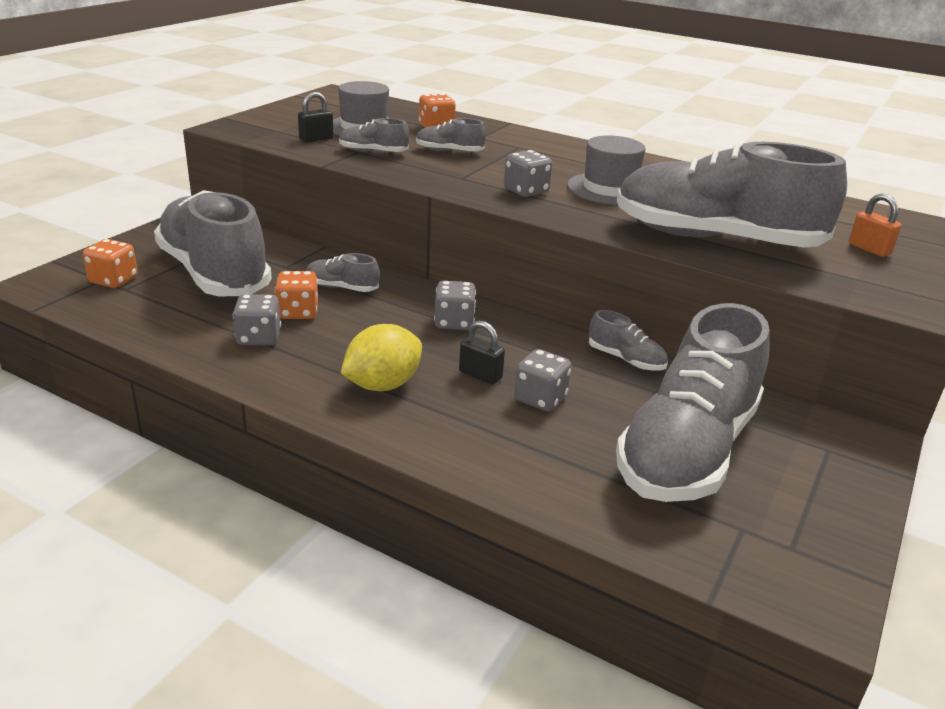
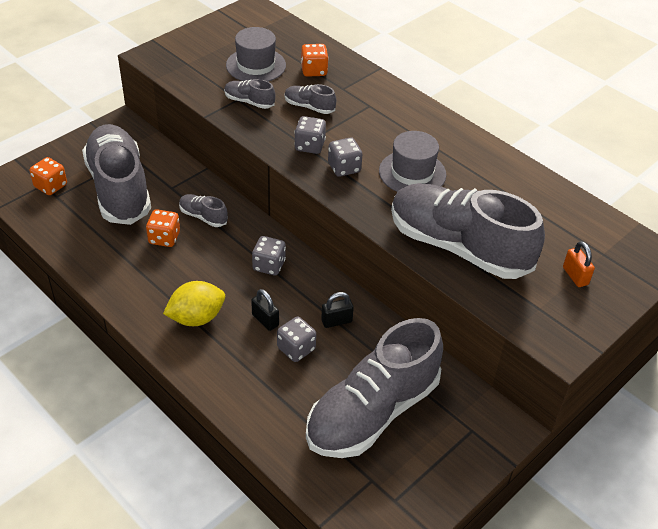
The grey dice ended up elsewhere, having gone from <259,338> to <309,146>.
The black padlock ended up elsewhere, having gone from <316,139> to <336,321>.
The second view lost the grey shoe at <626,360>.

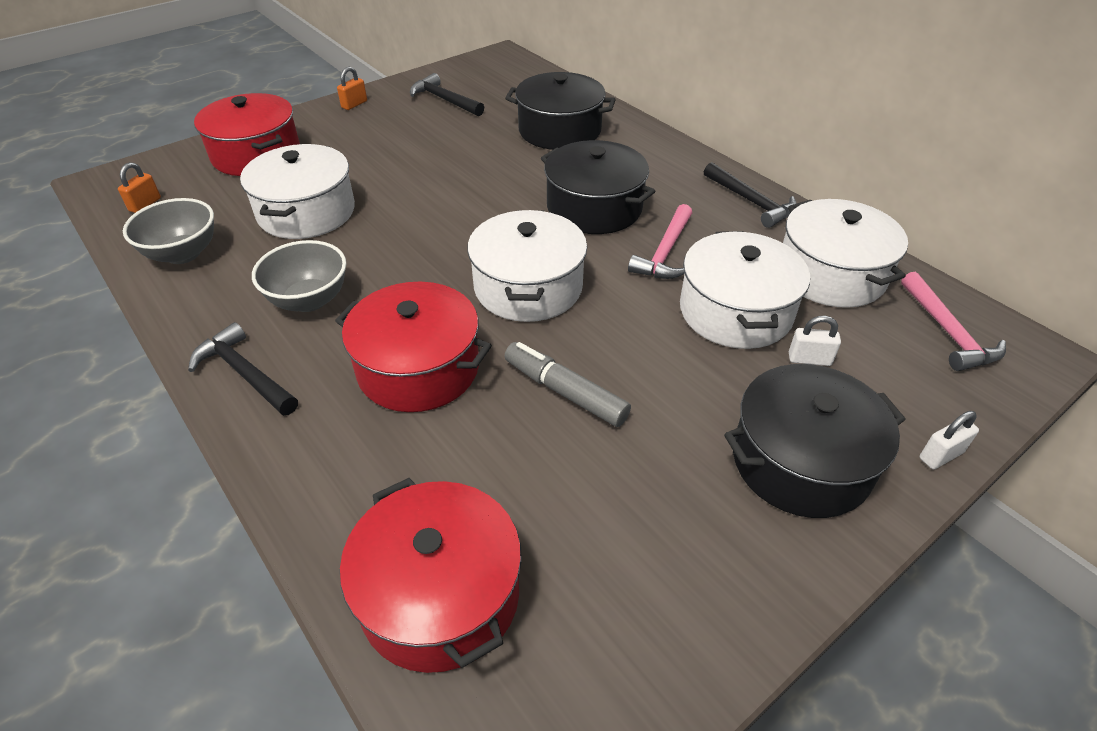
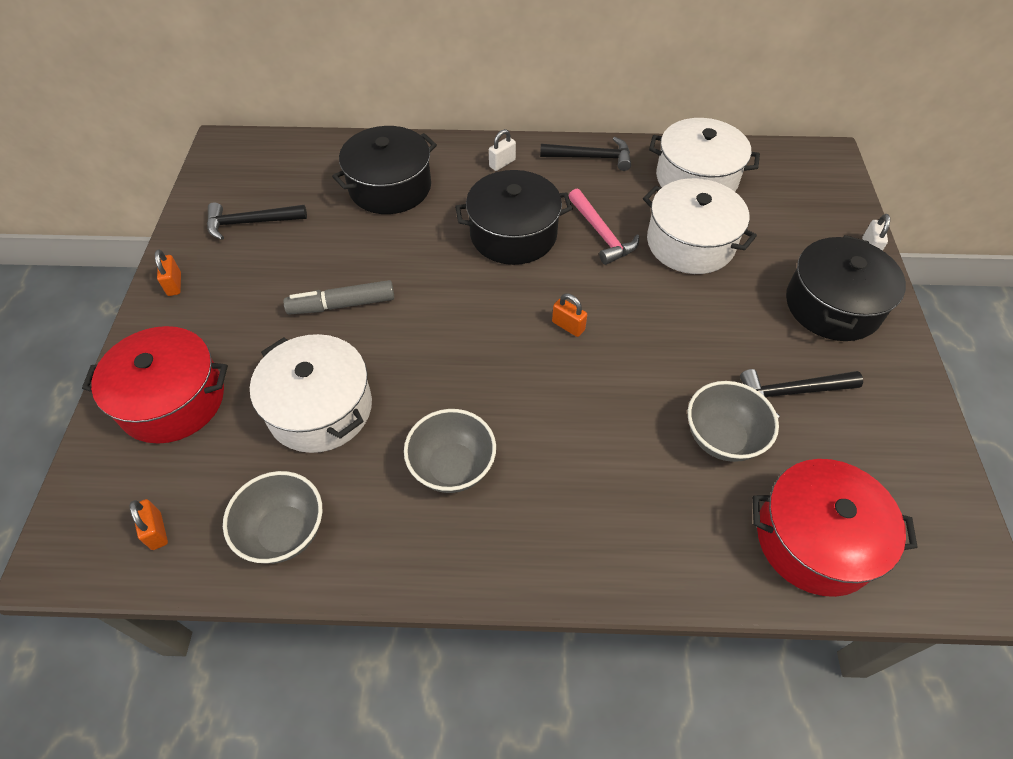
The black hammer ended up elsewhere, having gone from <245,373> to <792,392>.
The second view lost the red pot at <418,368>.
Where the white pot stood at <528,287>, the orange padlock came to stand at <568,326>.
The grey marker ended up elsewhere, having gone from <565,392> to <342,305>.
The white padlock ended up elsewhere, having gone from <809,359> to <502,163>.
The second view lost the pink hammer at <948,332>.
The second view gained the grey bowl at <722,438>.

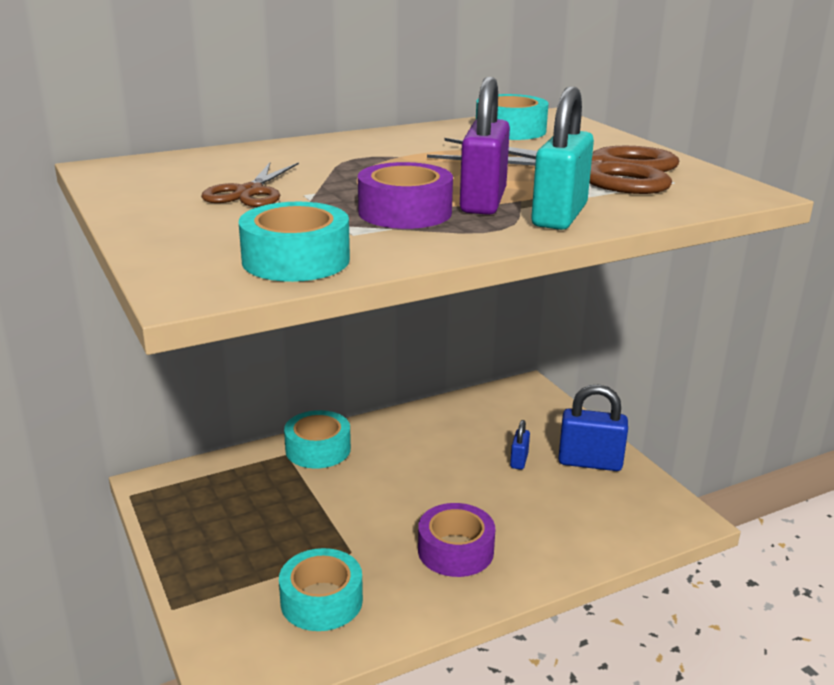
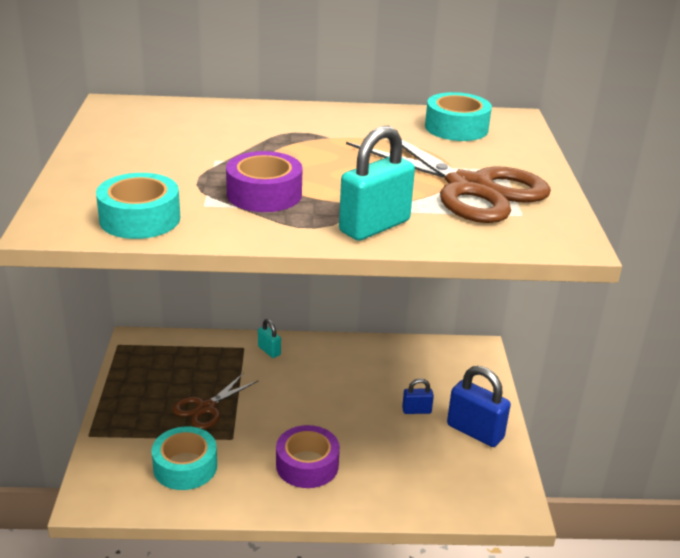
The brown scissors ended up elsewhere, having gone from <249,192> to <206,407>.
Where the turquoise tape stood at <318,449>, the turquoise padlock came to stand at <269,351>.
The second view lost the purple padlock at <483,202>.
The blue padlock at <519,460> ended up facing another way, 45 degrees clockwise from before.

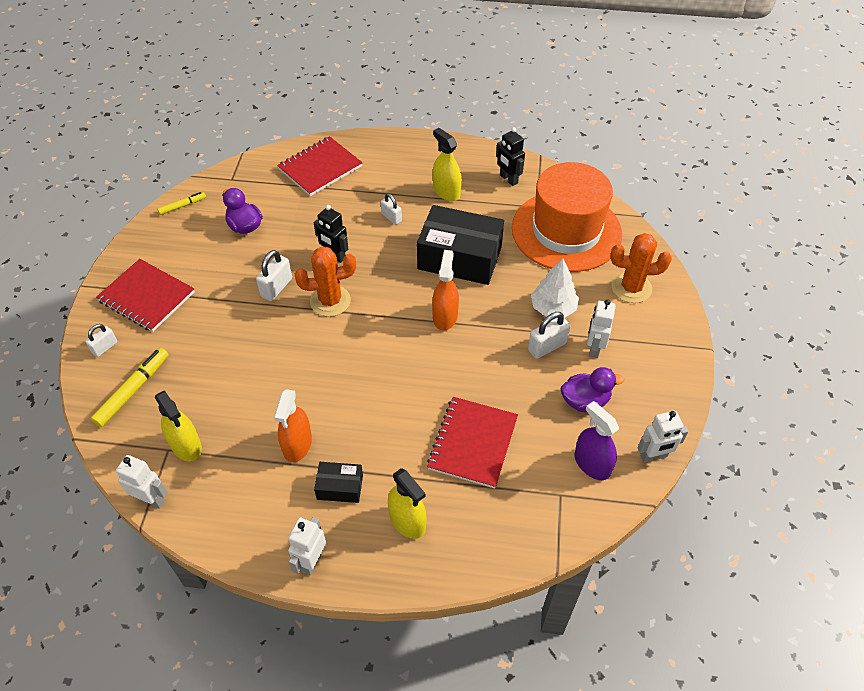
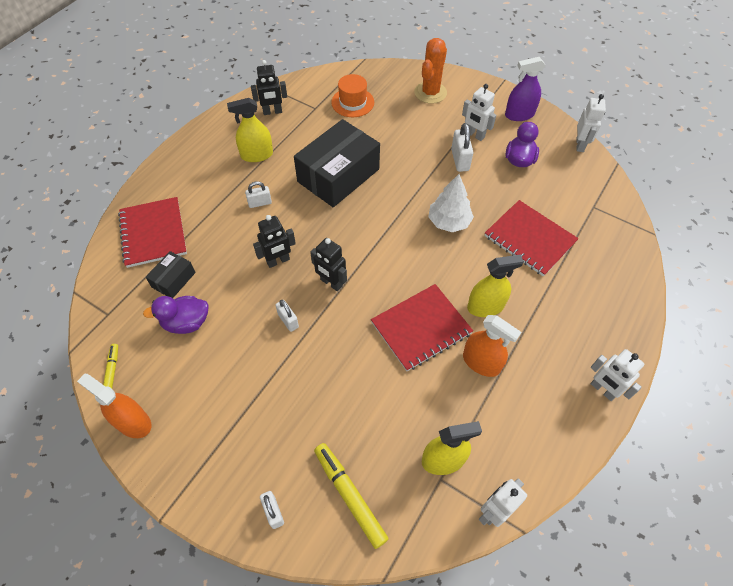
The red notebook ended up elsewhere, having gone from <146,297> to <421,328>.
The size of the white padlock at <276,287> changed by a factor of 0.66.
Where the orange cactus stood at <330,301>, the black robot came to stand at <331,283>.
The black box ended up elsewhere, having gone from <340,487> to <173,280>.
The yellow spray bottle ended up elsewhere, having gone from <407,521> to <485,306>.
The orange spray bottle ended up elsewhere, having gone from <445,316> to <133,422>.
The size of the orange hat at <566,231> changed by a factor of 0.45.
The white tree ended up elsewhere, having gone from <553,308> to <449,222>.
The purple spray bottle ended up elsewhere, having gone from <592,464> to <519,115>.

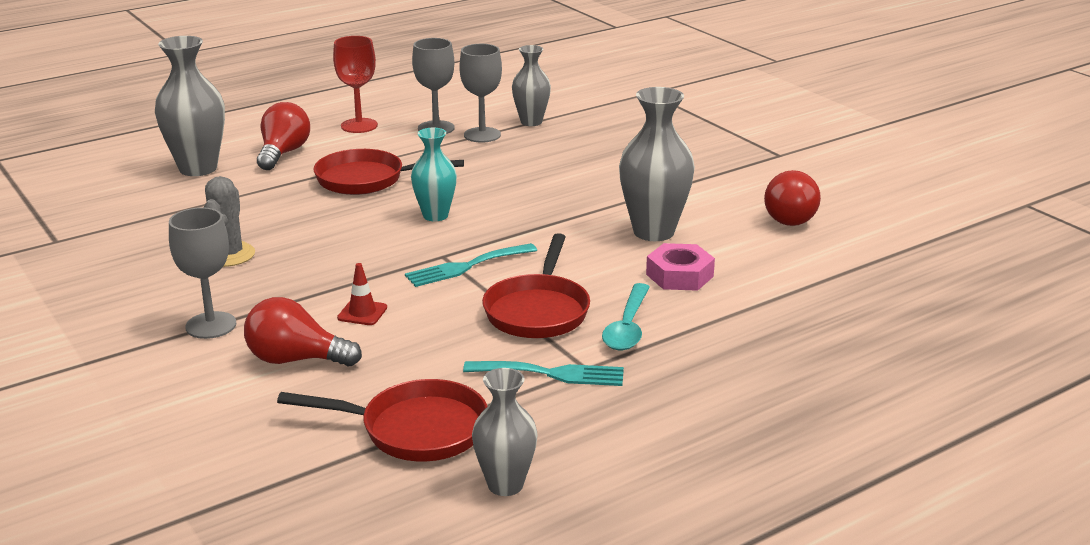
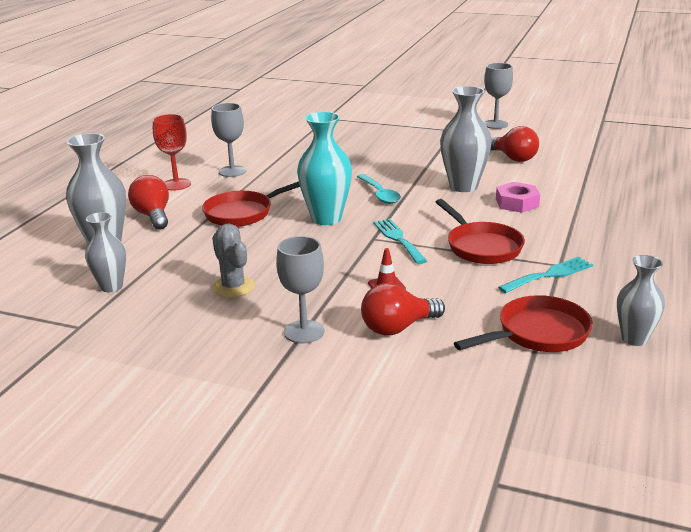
The turquoise fork at <466,267> ended up facing another way, 135 degrees clockwise from before.
The size of the turquoise vase at <435,215> changed by a factor of 1.59.
The grey goblet ended up elsewhere, having gone from <482,135> to <495,124>.
The grey vase ended up elsewhere, having gone from <531,122> to <111,286>.
The turquoise spoon ended up elsewhere, having gone from <627,327> to <379,194>.

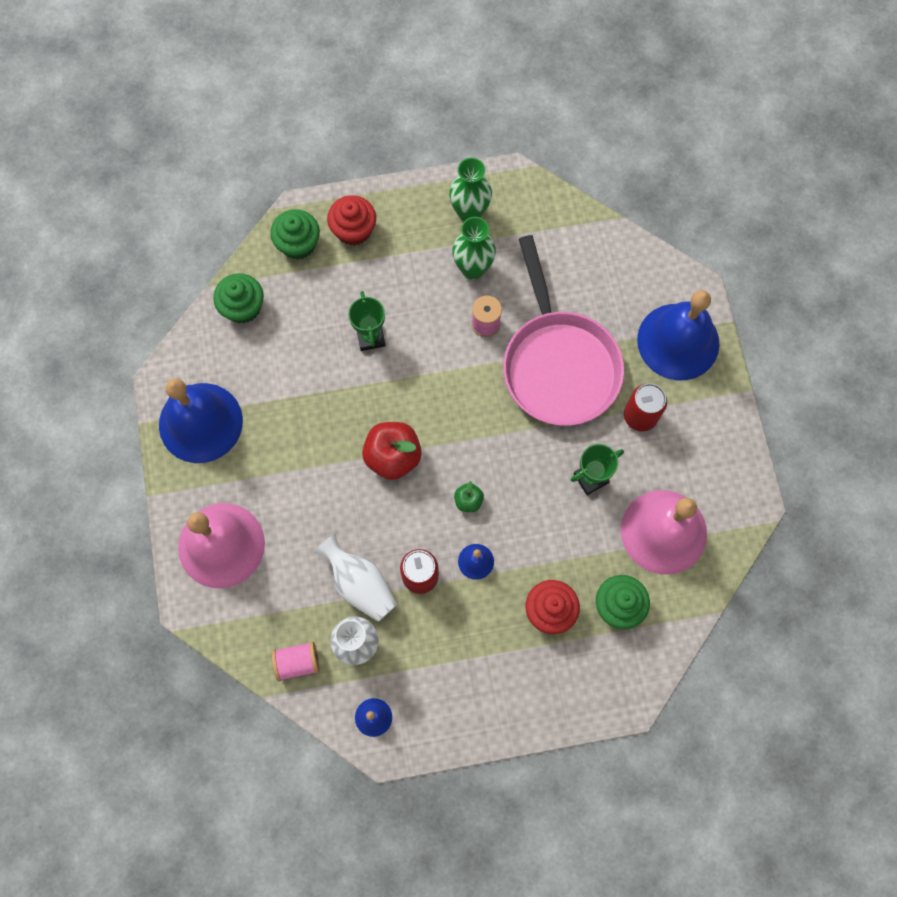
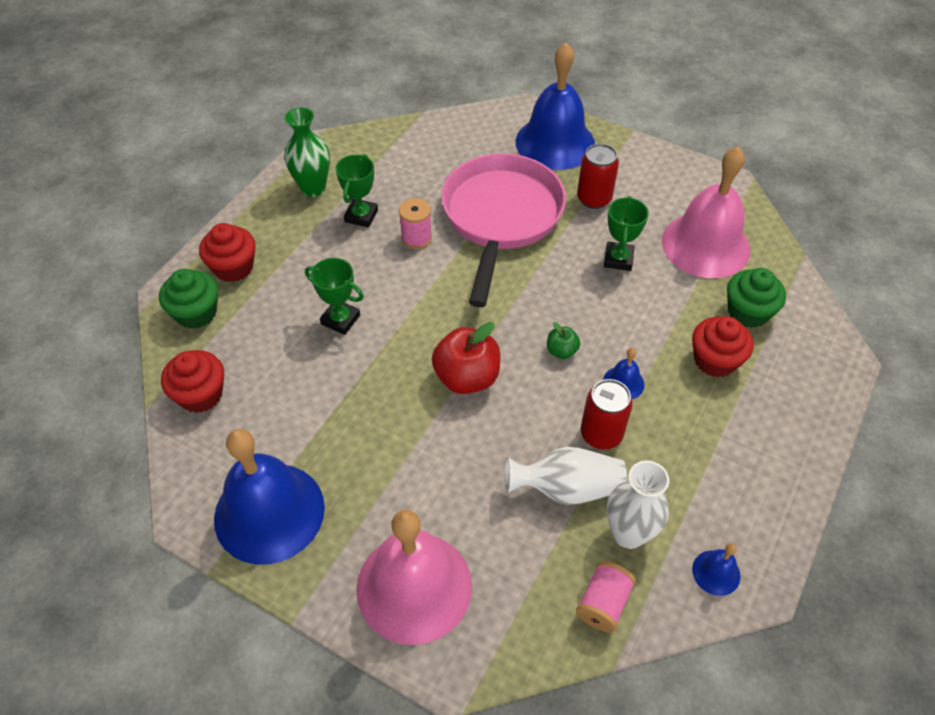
What was the green cupcake at <243,307> turned into the red cupcake at <201,394>.
Where the green vase stood at <473,268>, the green trophy came to stand at <361,216>.
The pink pan at <558,365> ended up facing another way, 105 degrees counterclockwise from before.

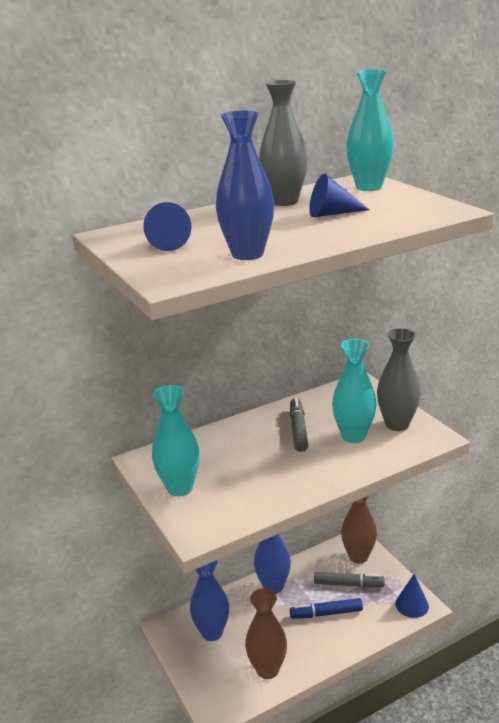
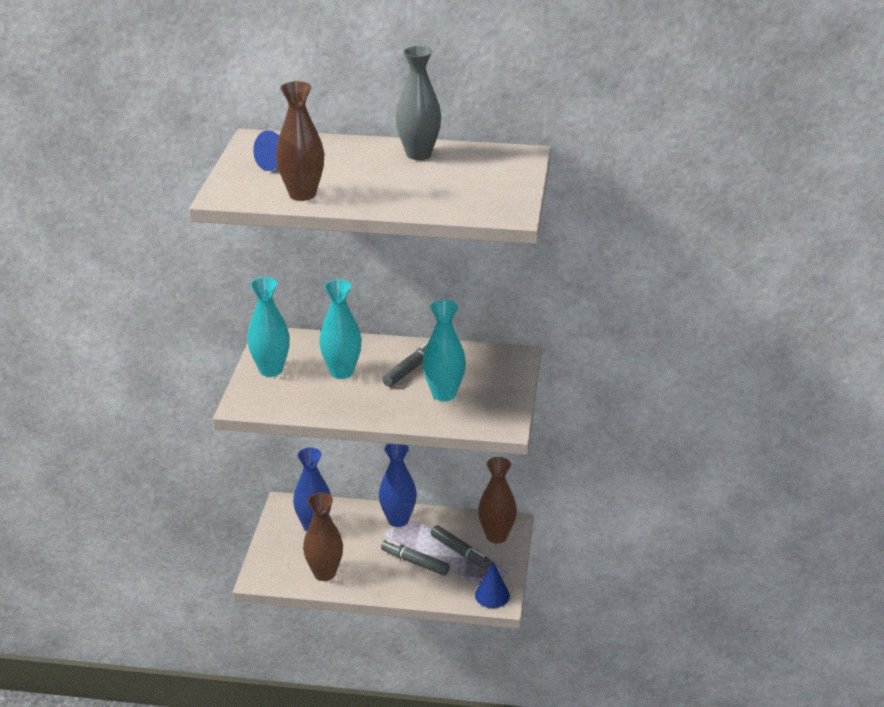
What was the blue vase at <247,254> turned into the brown vase at <302,194>.
What was the blue marker at <326,613> turned into the grey marker at <415,562>.
The second view lost the blue cone at <332,214>.
The turquoise vase ended up elsewhere, having gone from <369,187> to <341,372>.
The second view lost the grey vase at <397,424>.

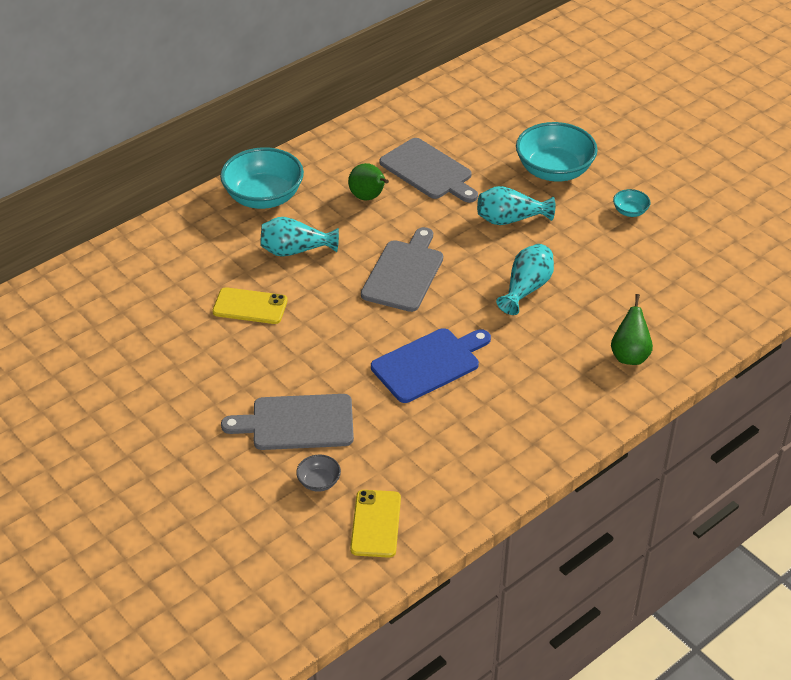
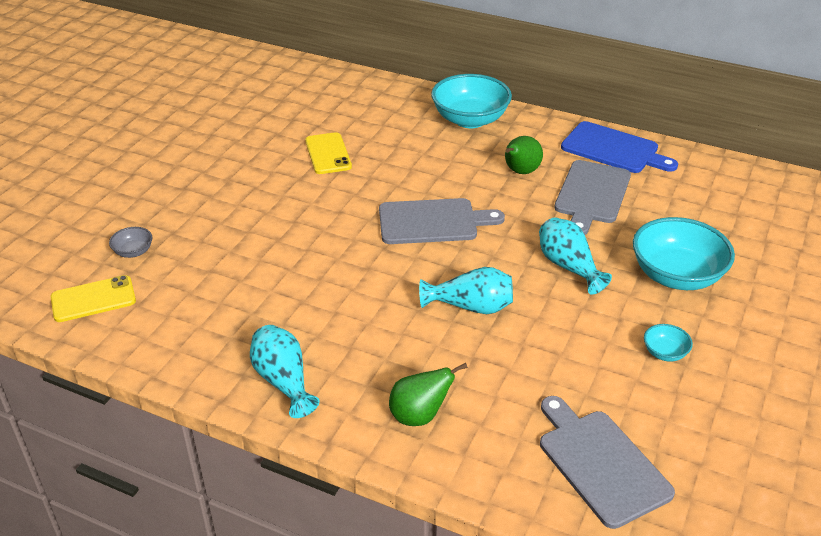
The grey cutting board ended up elsewhere, having gone from <297,423> to <600,463>.
The turquoise vase ended up elsewhere, having gone from <295,250> to <283,381>.
The blue cutting board ended up elsewhere, having gone from <429,364> to <613,149>.

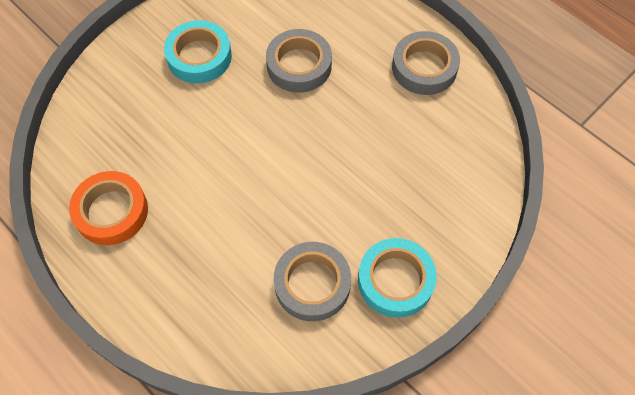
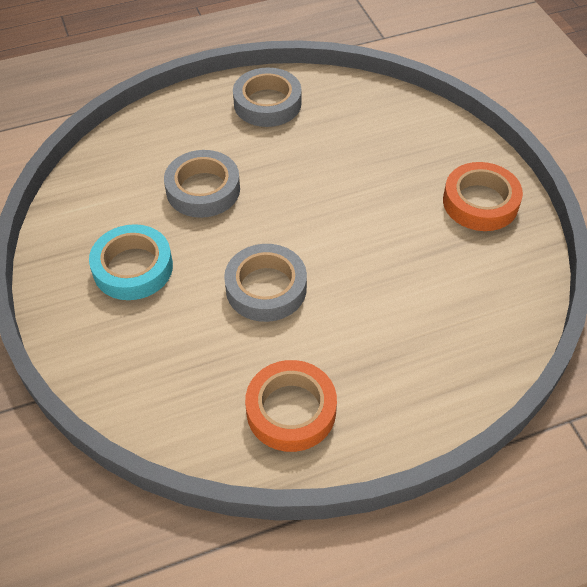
The grey tape ended up elsewhere, having gone from <312,284> to <266,288>.
What was the turquoise tape at <395,280> turned into the orange tape at <480,202>.

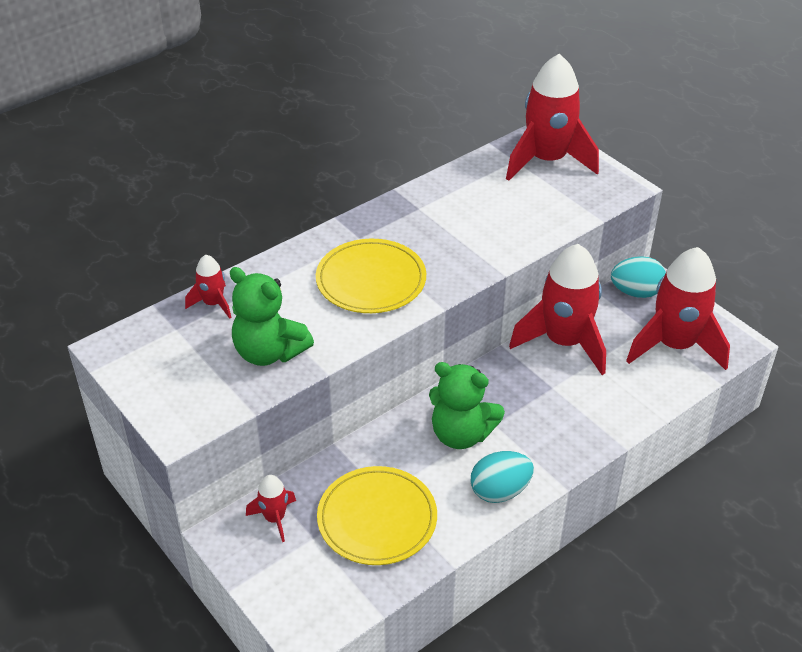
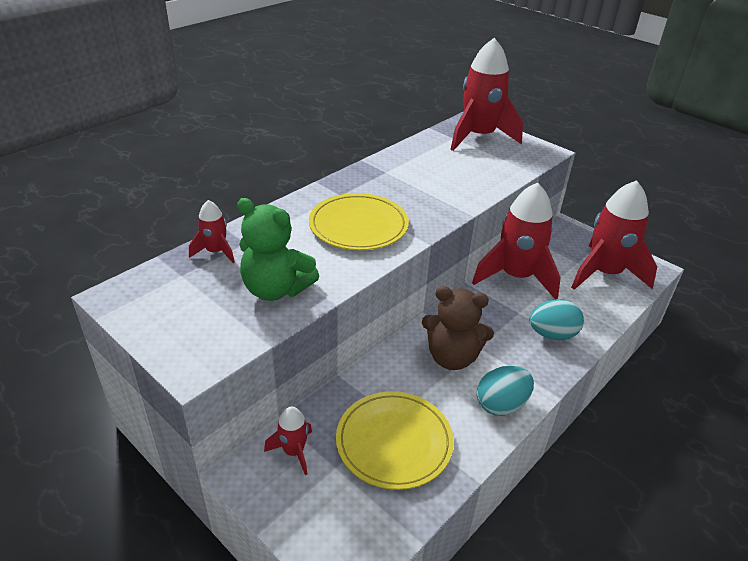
What was the green teddy bear at <461,434> turned into the brown teddy bear at <452,357>.
The turquoise egg ended up elsewhere, having gone from <636,292> to <552,334>.

